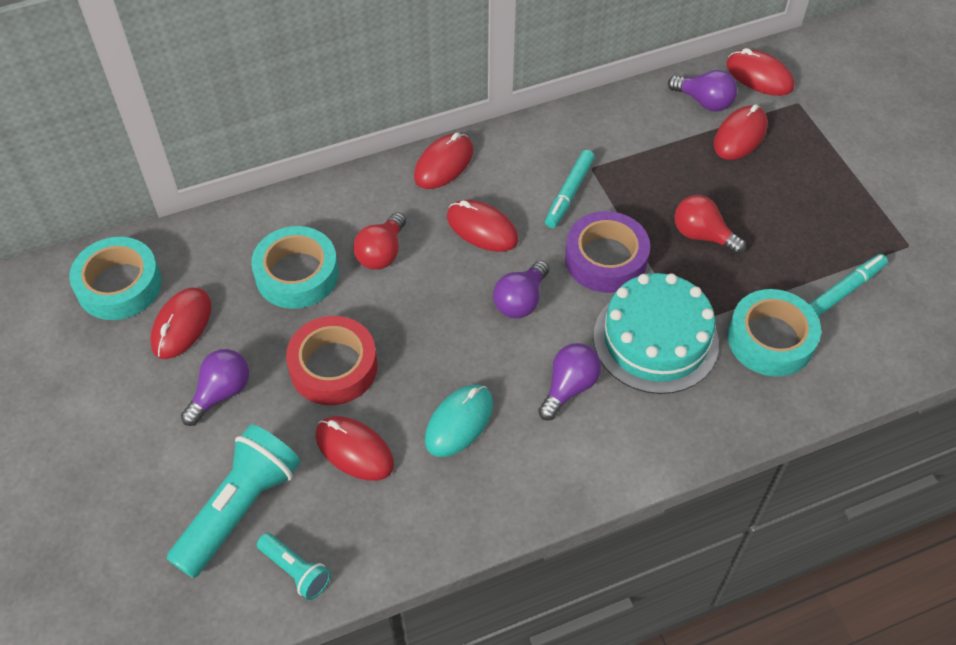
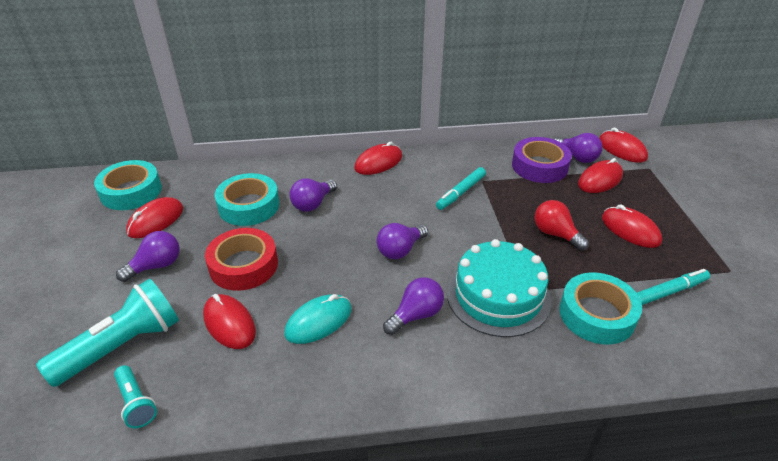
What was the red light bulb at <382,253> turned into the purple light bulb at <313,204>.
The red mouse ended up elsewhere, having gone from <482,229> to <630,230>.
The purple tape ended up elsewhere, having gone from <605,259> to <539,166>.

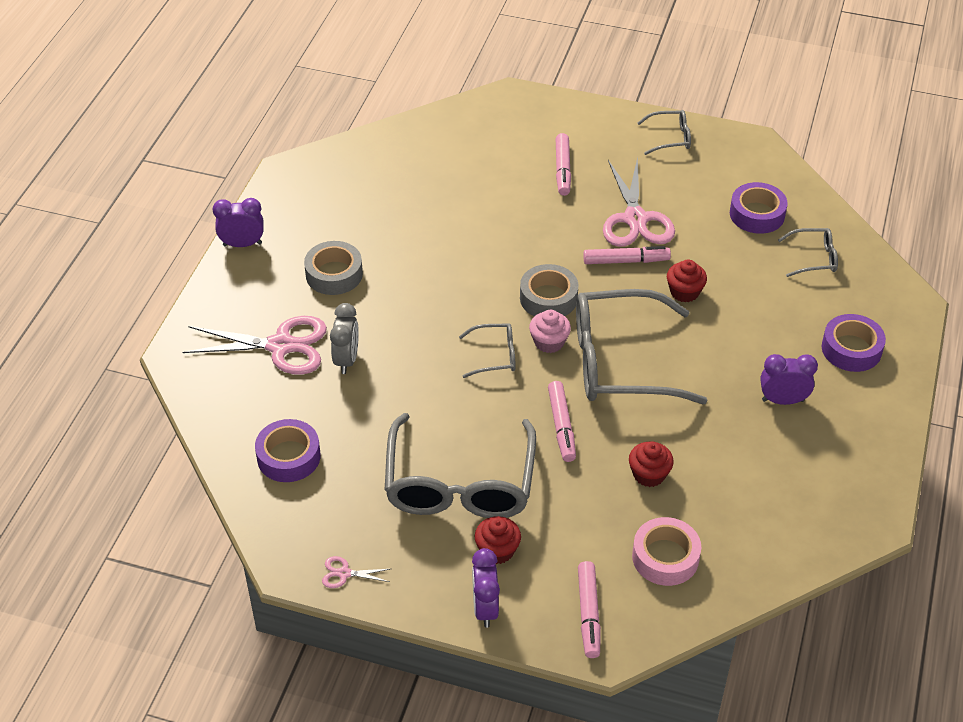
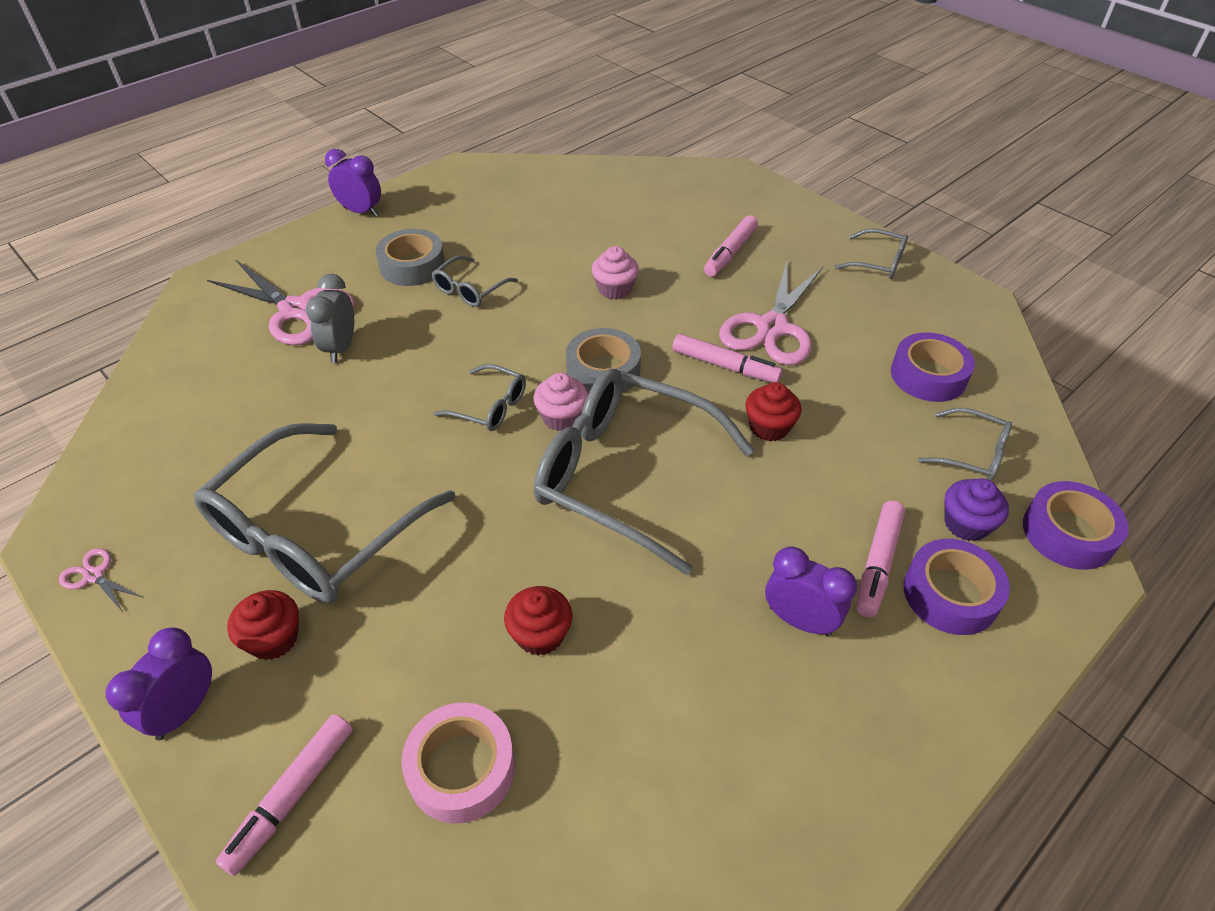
The purple tape ended up elsewhere, having gone from <288,457> to <1068,533>.
The grey clock at <346,360> ended up facing another way, 150 degrees clockwise from before.
The pink marker ended up elsewhere, having gone from <561,426> to <878,564>.
The second view gained the grey glasses at <469,290>.
The second view gained the pink cupcake at <615,289>.
The second view gained the purple cupcake at <966,524>.

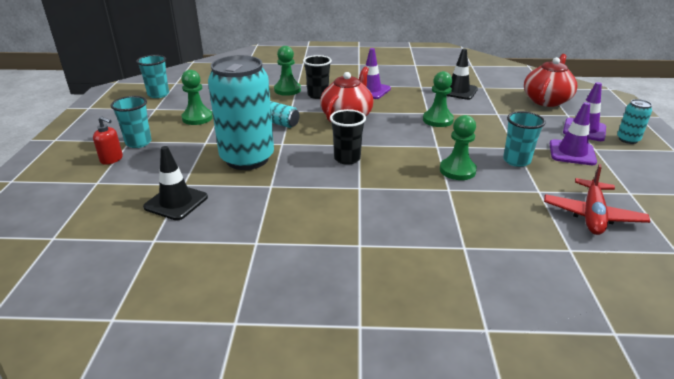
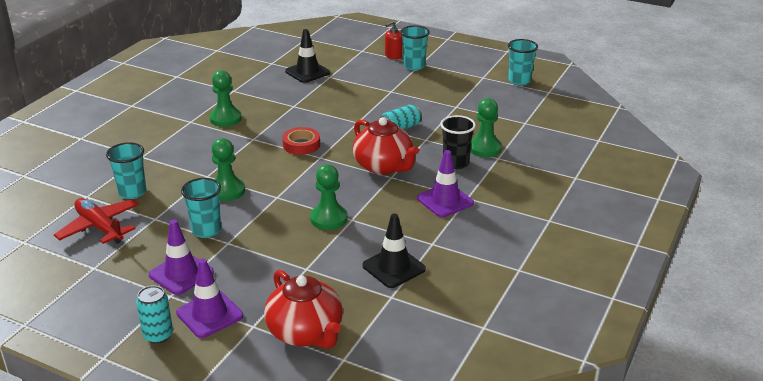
The green pawn ended up elsewhere, having gone from <197,118> to <225,118>.
The second view lost the turquoise can at <247,159>.
Where the black cup stood at <347,158>, the red tape came to stand at <301,145>.
The second view gained the turquoise cup at <132,192>.

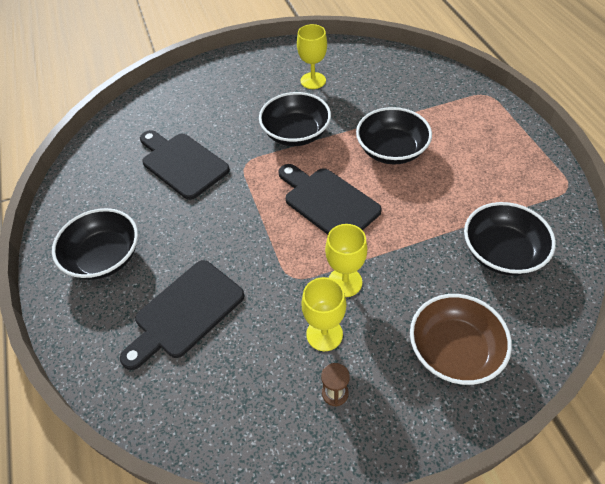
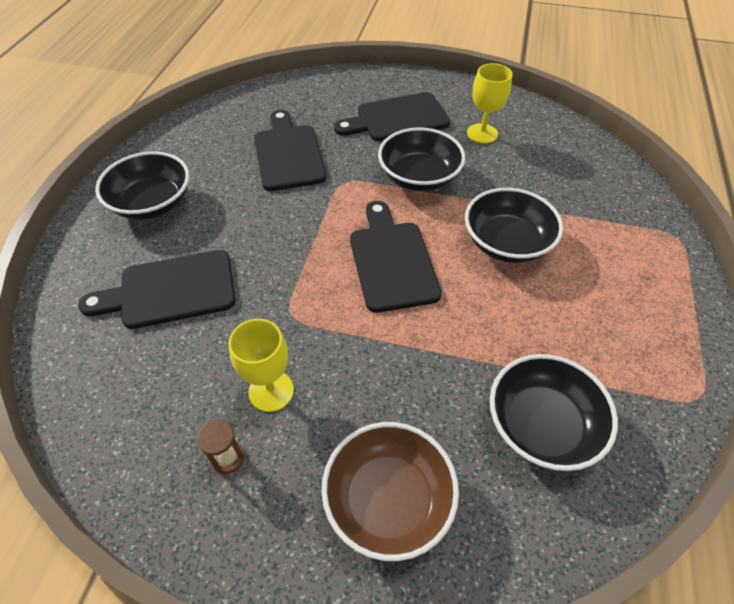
The second view lost the yellow goblet at <345,282>.
The second view gained the black cutting board at <397,119>.

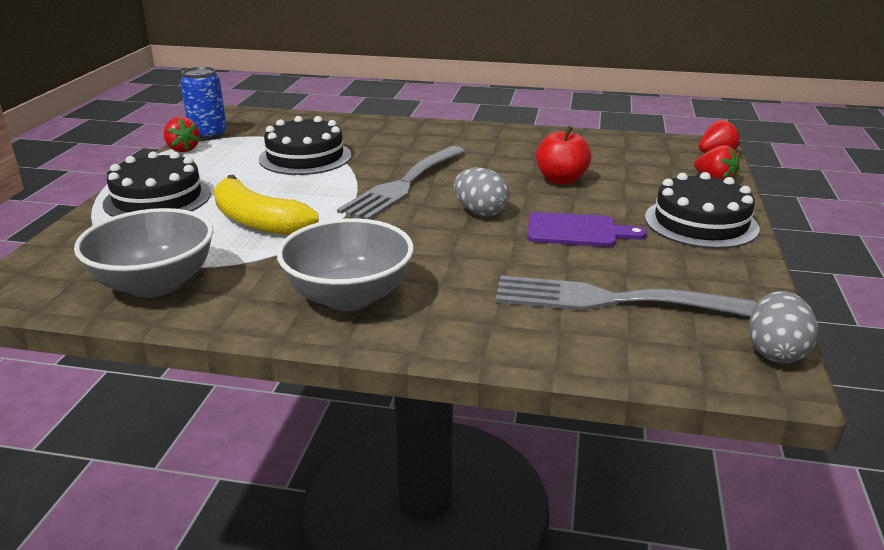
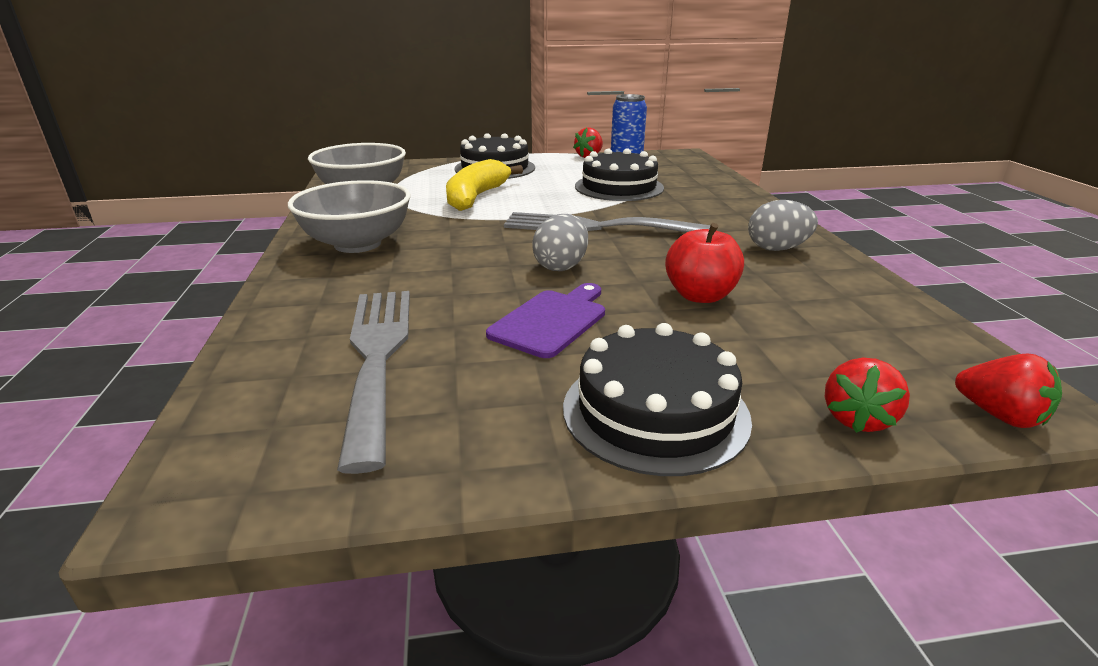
The purple cutting board at <577,231> ended up facing another way, 135 degrees counterclockwise from before.
The grey egg ended up elsewhere, having gone from <775,352> to <777,249>.

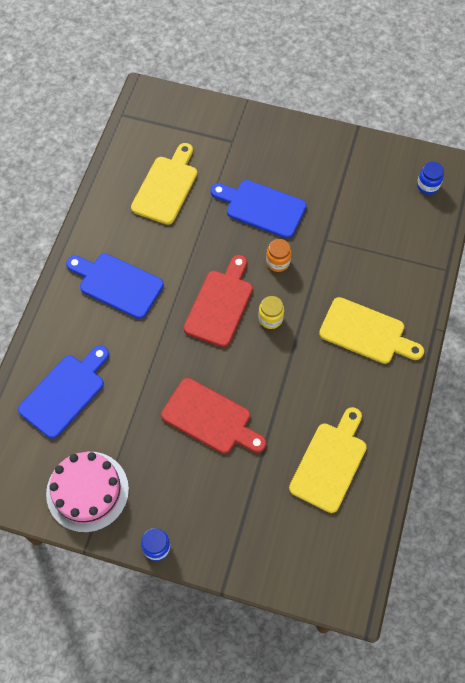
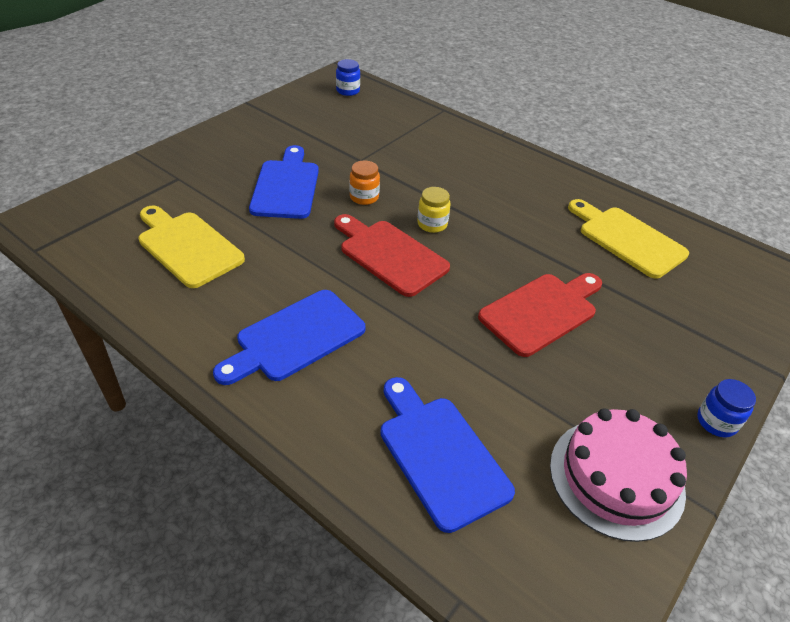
The blue cutting board at <261,208> ended up facing another way, 135 degrees clockwise from before.
The second view lost the yellow cutting board at <366,332>.

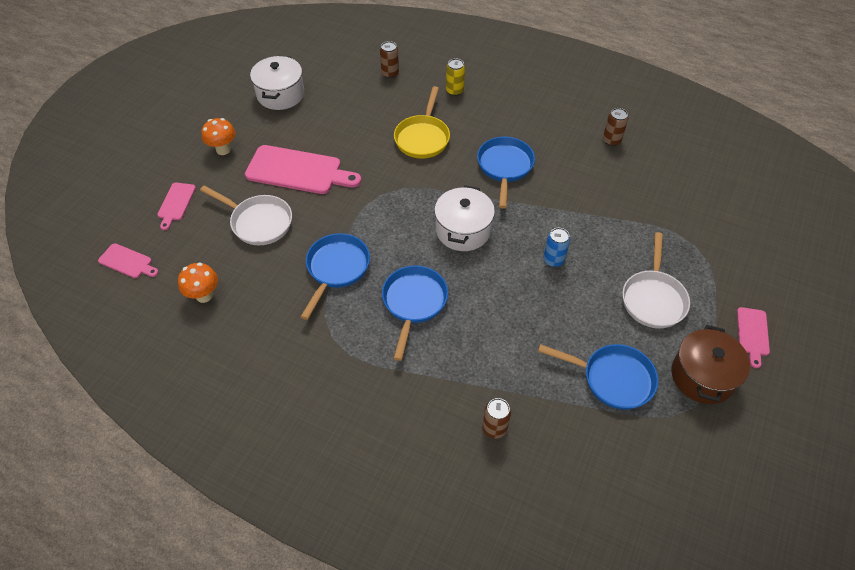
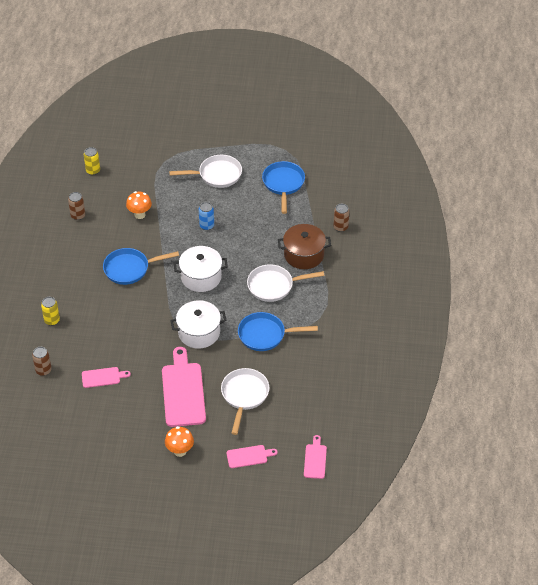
The orange mushroom ended up elsewhere, having gone from <204,295> to <140,215>.
The white pot ended up elsewhere, having gone from <280,94> to <199,332>.
What was the blue pan at <413,303> turned into the white pan at <273,286>.
The second view lost the yellow pan at <423,138>.
The brown pot ended up elsewhere, having gone from <702,376> to <304,255>.
The pink cutting board ended up elsewhere, having gone from <752,334> to <103,377>.
The second view gained the yellow can at <93,170>.

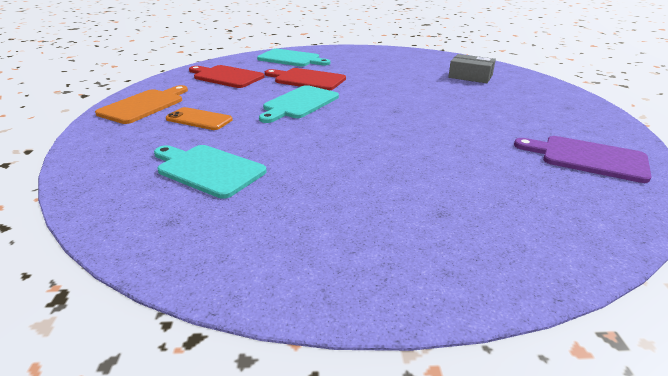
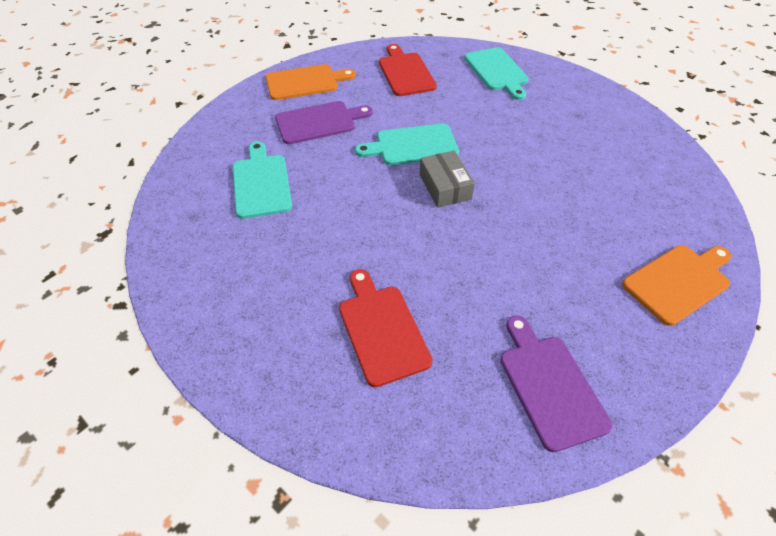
Where the orange phone stood at <199,119>, the purple cutting board came to stand at <319,122>.
The red cutting board ended up elsewhere, having gone from <307,79> to <381,329>.
The grey box ended up elsewhere, having gone from <470,76> to <445,187>.
The second view gained the orange cutting board at <678,282>.

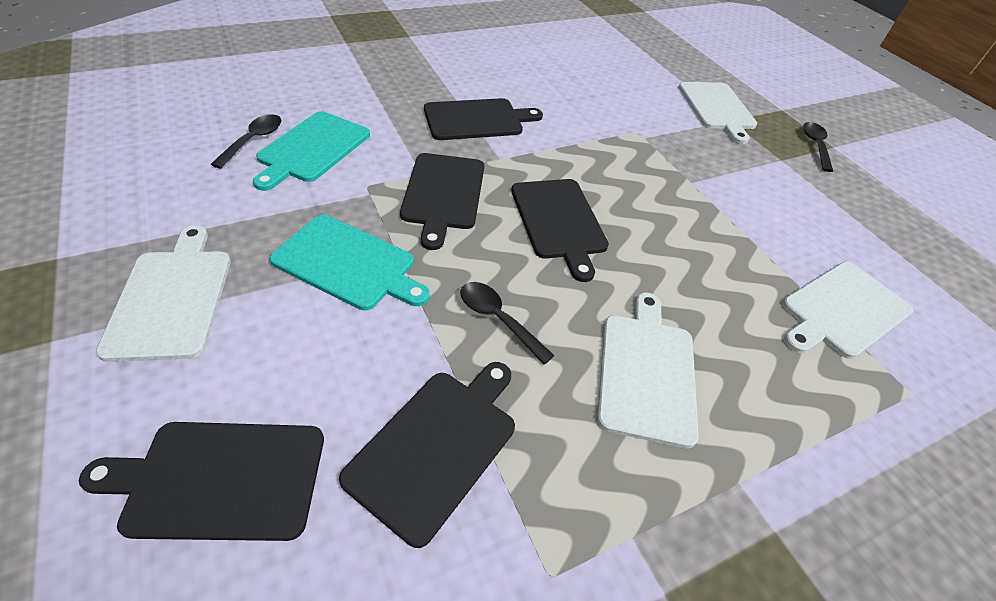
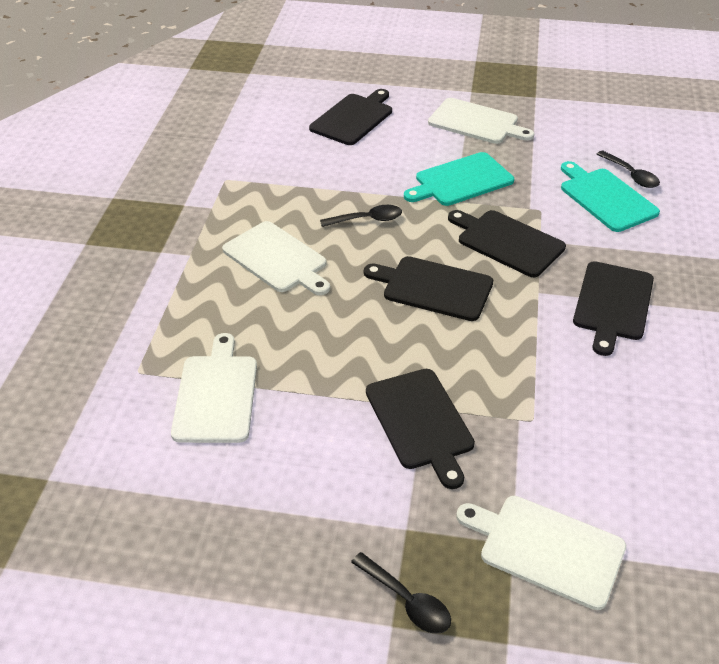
The black cutting board ended up elsewhere, having gone from <436,446> to <420,422>.

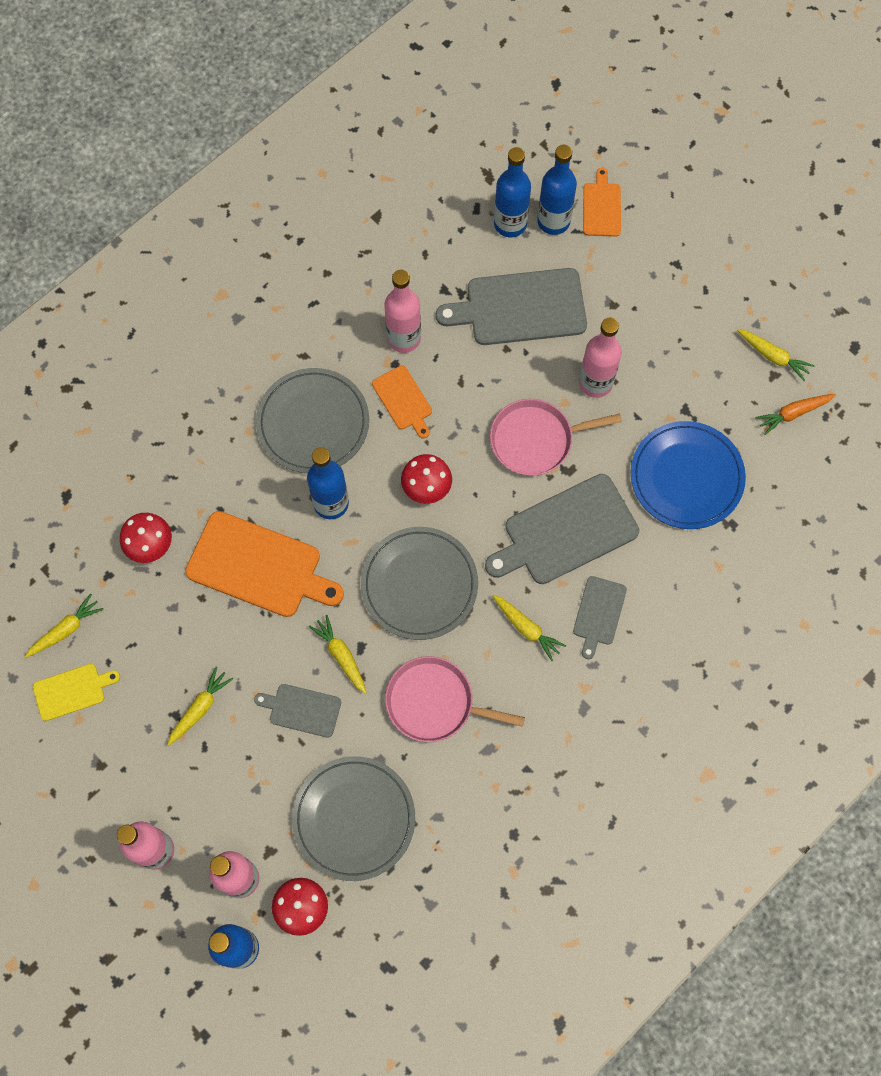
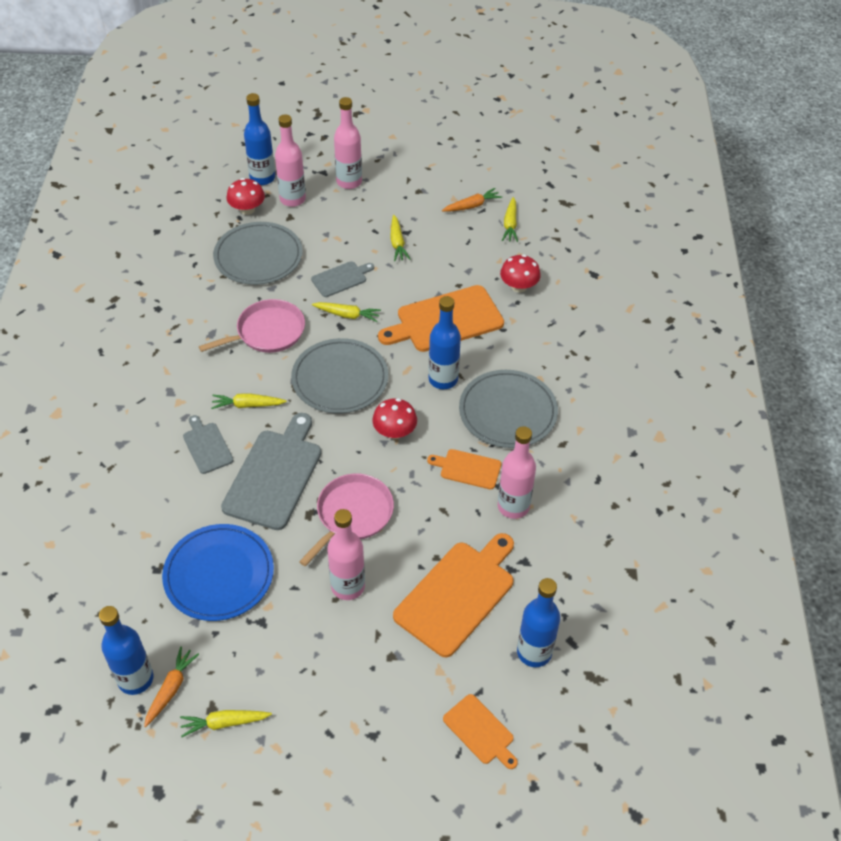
Where the yellow cutting board stood at <72,691>, the orange carrot came to stand at <472,206>.
What was the grey cutting board at <520,307> turned into the orange cutting board at <457,595>.
The blue bottle ended up elsewhere, having gone from <553,221> to <135,679>.

